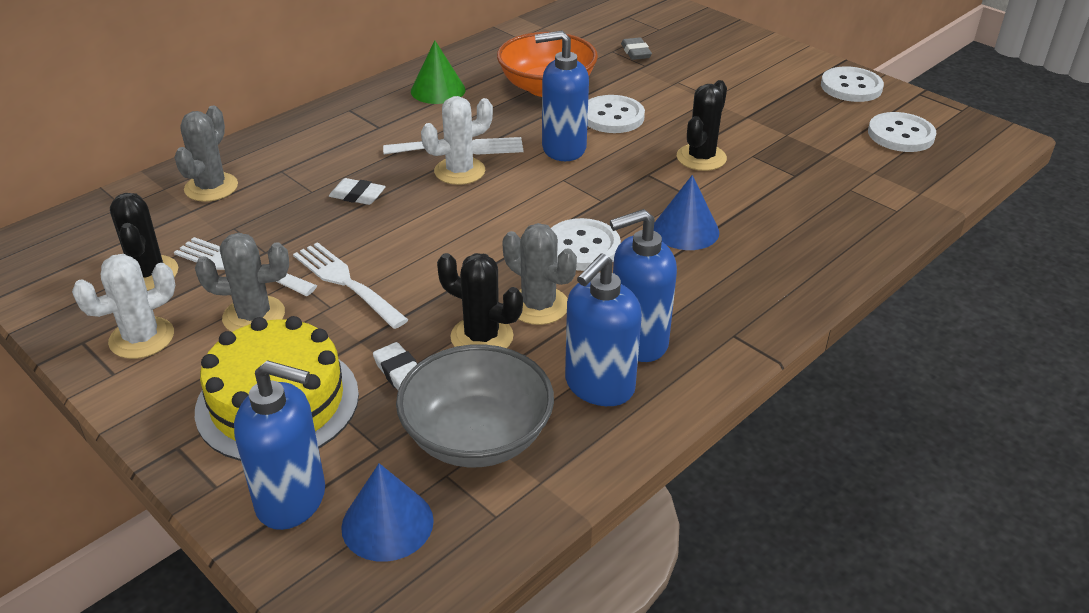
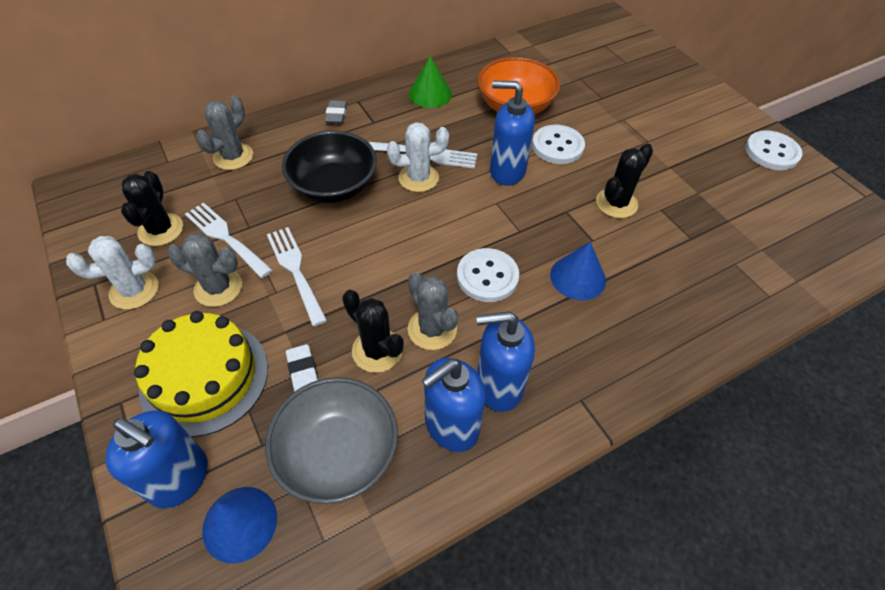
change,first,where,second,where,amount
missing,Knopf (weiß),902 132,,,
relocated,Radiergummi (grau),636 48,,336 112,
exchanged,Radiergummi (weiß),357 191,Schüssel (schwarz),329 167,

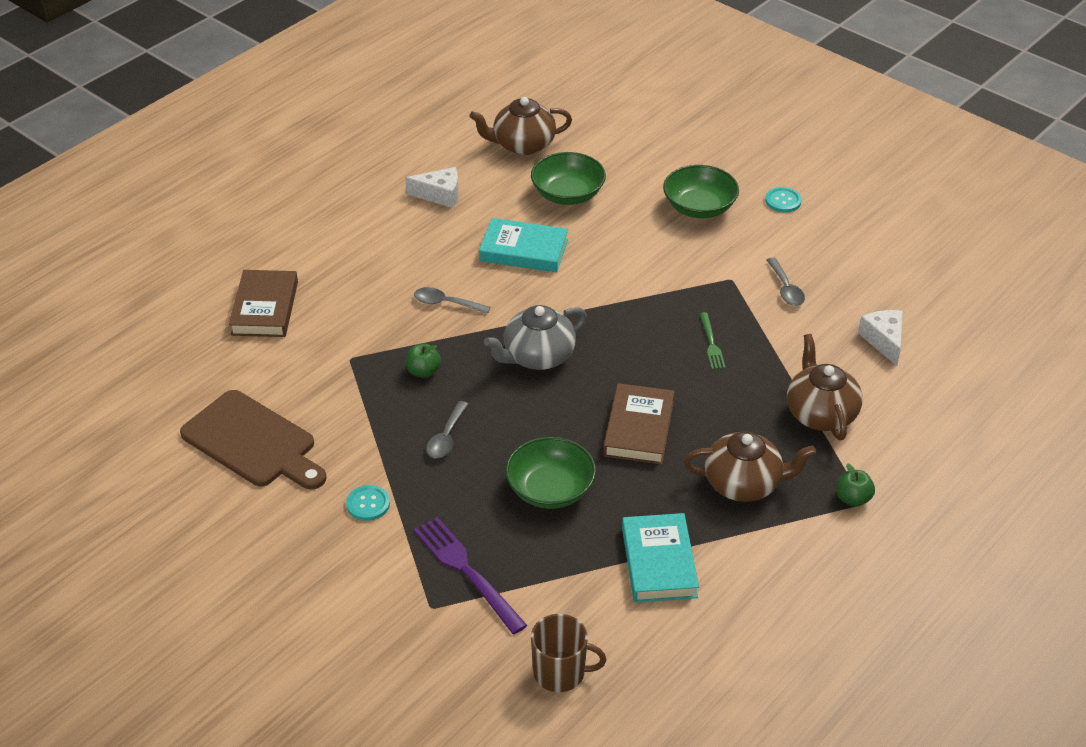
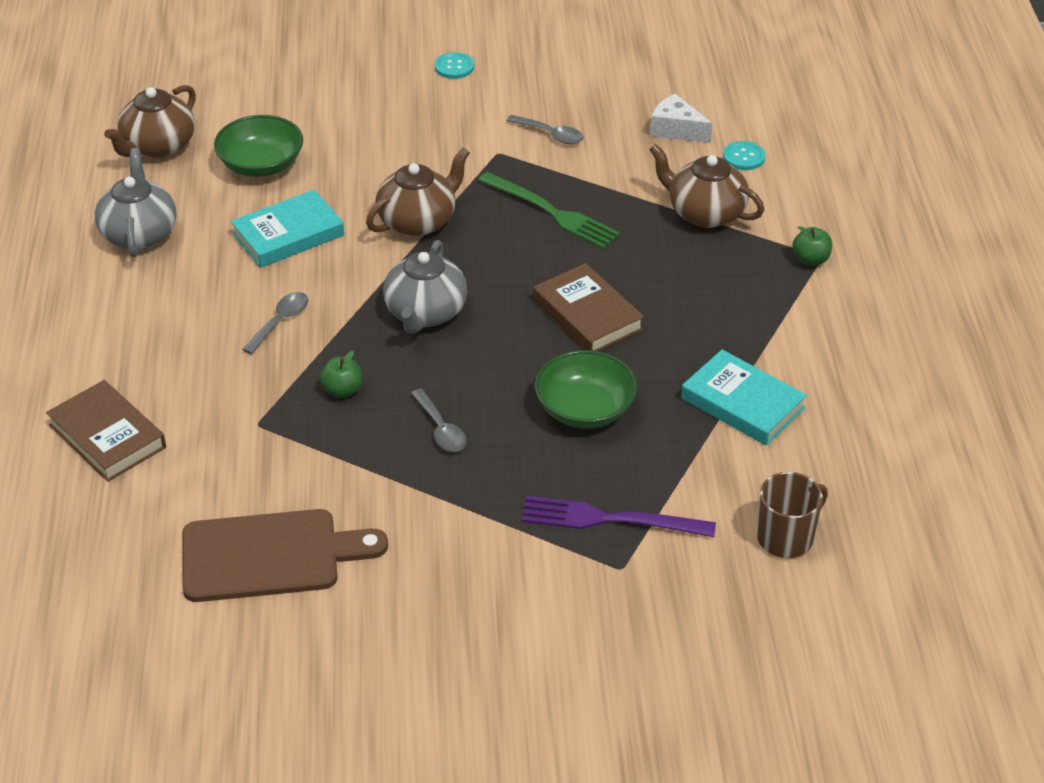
change,first,where,second,where,amount
missing,Schüssel (grün),701 191,,,
relocated,Knopf (türkis),368 503,,744 155,
relocated,Teekanne (braun),750 466,,418 191,
exchanged,Käse (weiß),432 187,Teekanne (grau),135 202,
spun,Löffel (grau),452 300,,275 323,150 degrees clockwise
size,Gabel (grün),713 340,,549 210,x1.83

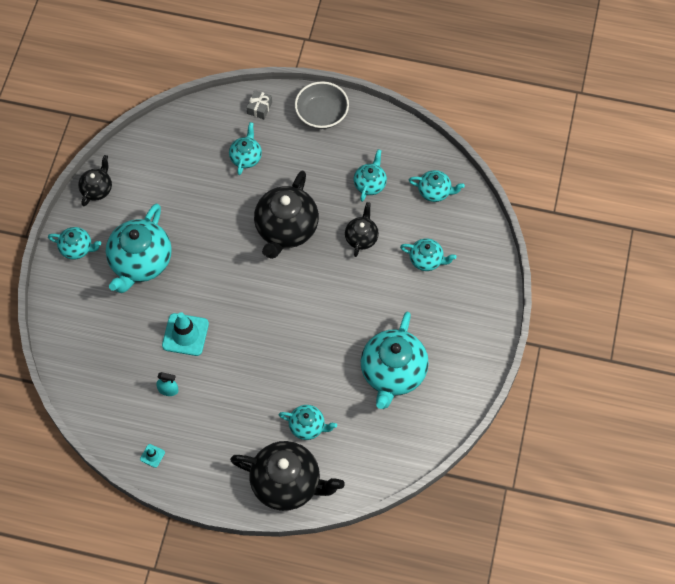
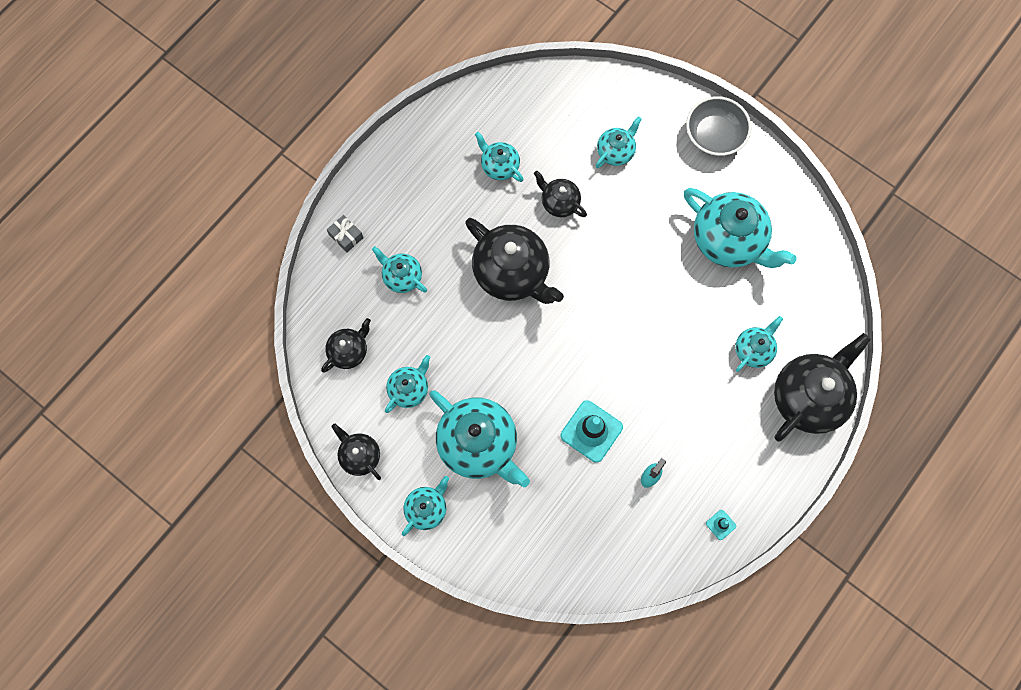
change,first,where,second,where,amount
appeared,,,Teekanne (schwarz),346 345,
relocated,Schüssel (grau),322 105,,718 126,
relocated,Teekanne (türkis),437 186,,408 384,

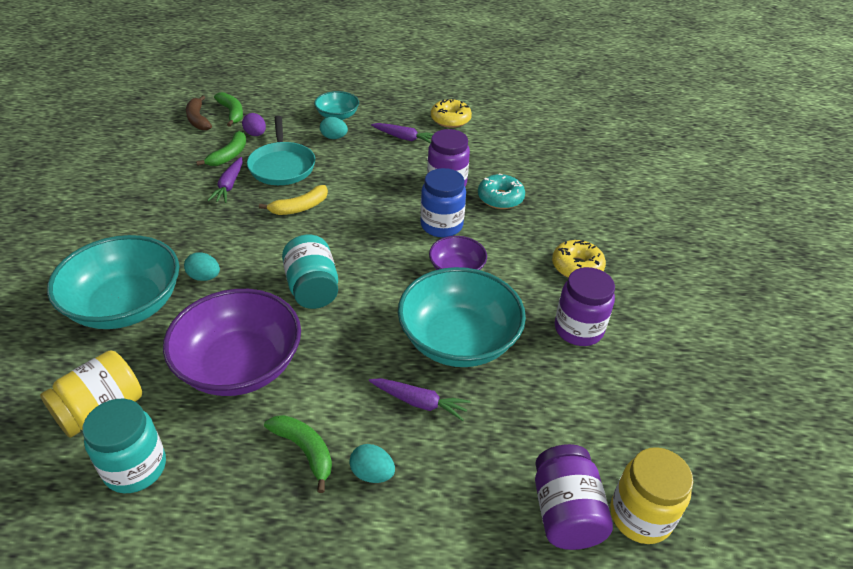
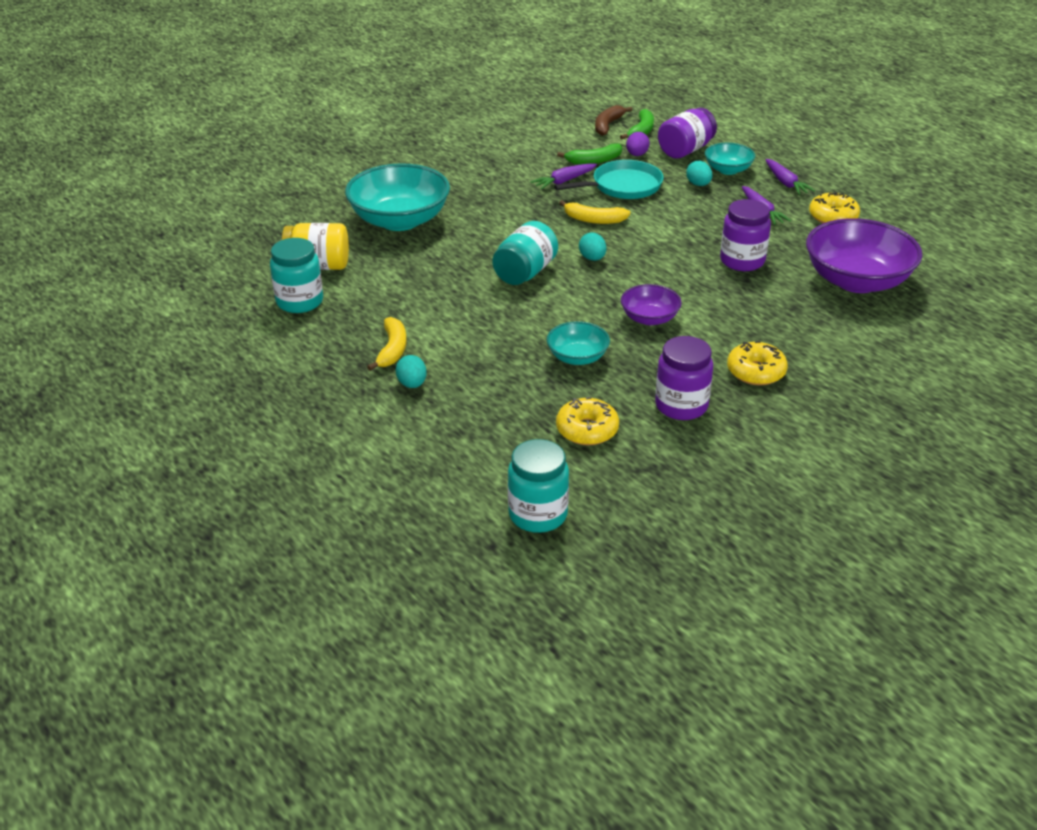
change,first,where,second,where,amount
missing,Einmachglas (blau),443 202,,,
missing,Donut (türkis),501 191,,,
appeared,,,Donut (gelb),587 421,
relocated,Schüssel (lila),232 342,,864 255,
relocated,Ei (türkis),202 266,,592 246,
relocated,Karotte (lila),420 399,,790 177,
relocated,Einmachglas (lila),574 497,,687 133,
colour,Banane (grün),298 454,Banane (gelb),387 344,
colour,Einmachglas (gelb),651 495,Einmachglas (türkis),538 486,
spun,Pfanne (türkis),281 150,,609 179,150 degrees counterclockwise
size,Schüssel (türkis),462 317,,578 343,x0.52

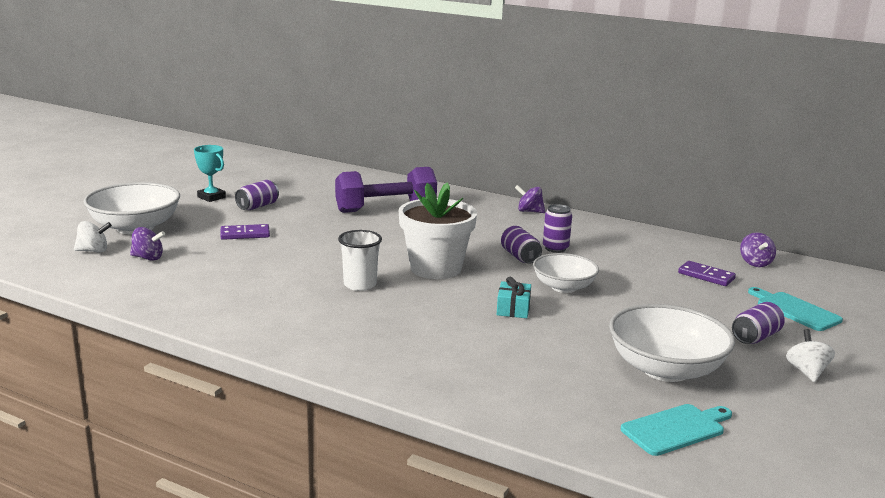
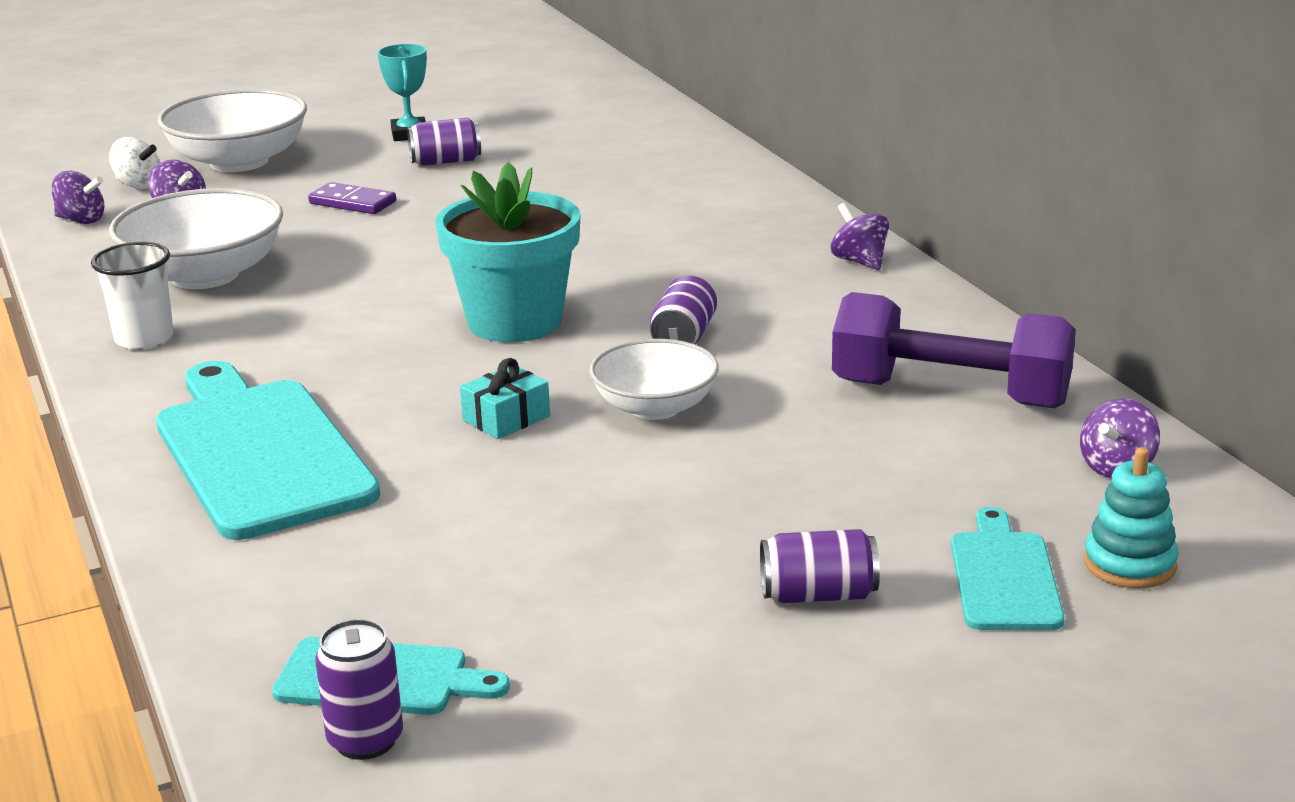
change,first,where,second,where,amount
missing,Dominostein (lila),707 273,,,
missing,Kreisel (weiß),810 355,,,
appeared,,,Kreisel (lila),78 197,
appeared,,,Schneidebrett (türkis),268 450,
appeared,,,Stapelspielzeug (türkis),1131 518,
relocated,Hantel (lila),386 190,,954 350,
relocated,Becher (weiß),360 260,,132 296,
relocated,Dose (lila),557 228,,359 689,
relocated,Schüssel (weiß),672 343,,196 238,
colour,Blumentopf (weiß),437 230,Blumentopf (türkis),507 252,

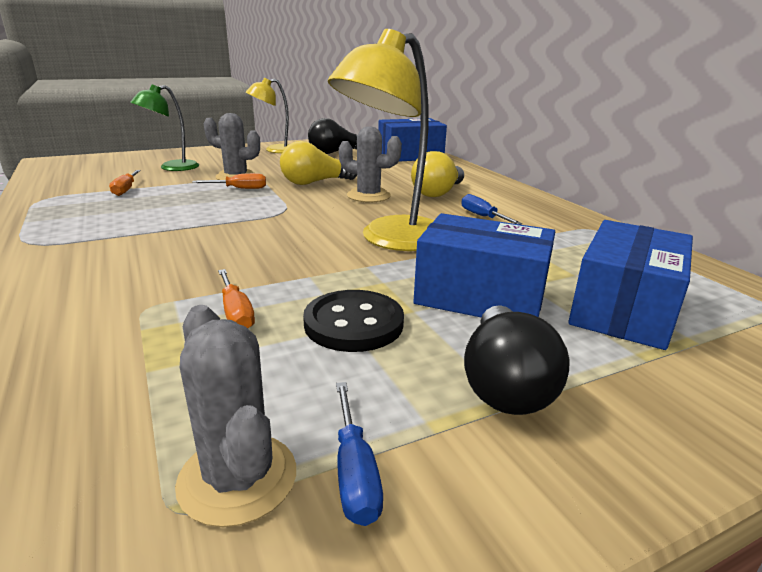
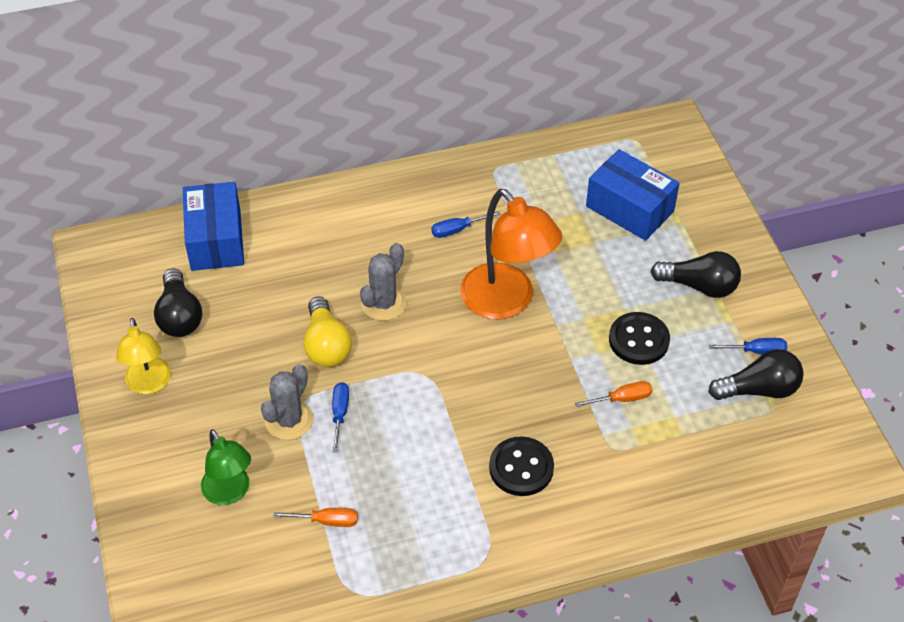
change,first,where,second,where,amount
missing,Glühbirne (gelb),437 174,,,
missing,Schachtel (blau),484 265,,,
appeared,,,Knopf (schwarz),521 466,
exchanged,Kaktus (grau),235 416,Glühbirne (schwarz),756 374,
colour,Schraubenzieher (orange),229 181,Schraubenzieher (blau),340 417,
colour,Lampe (gelb),381 140,Lampe (orange),511 254,

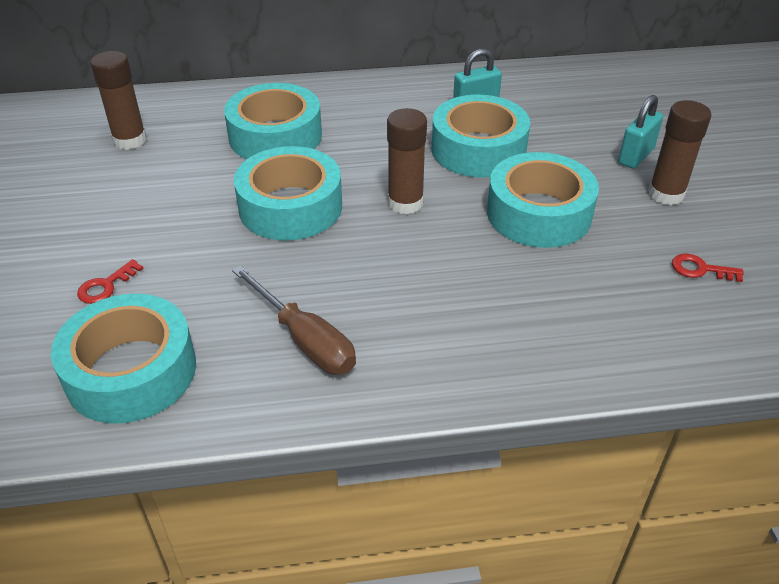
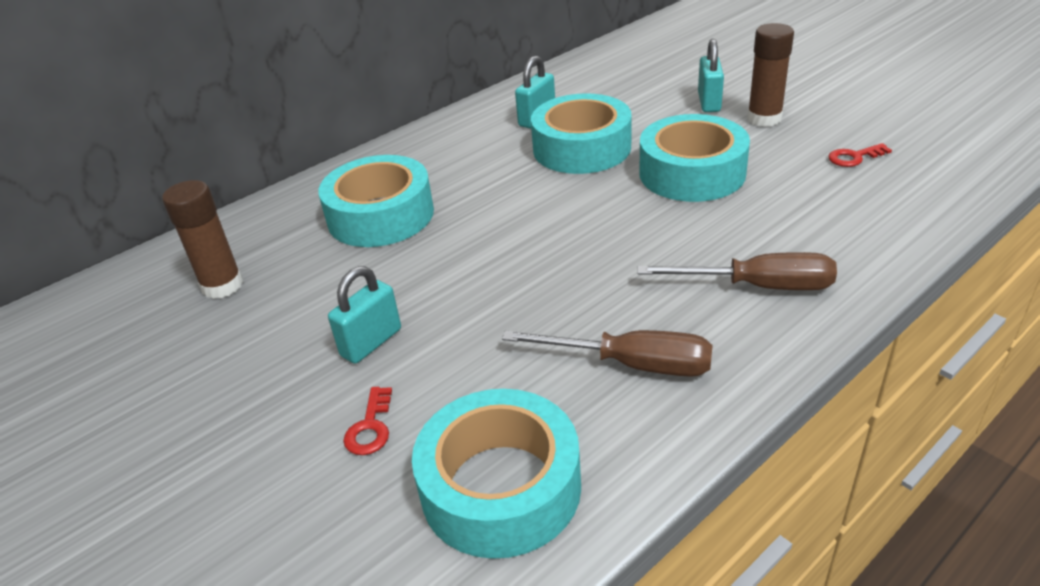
change,first,where,second,where,amount
missing,Klebeband (türkis),288 193,,,
missing,Klebestift (braun),407 161,,,
appeared,,,Vorhängeschloss (türkis),364 315,
appeared,,,Schraubenzieher (braun),737 271,

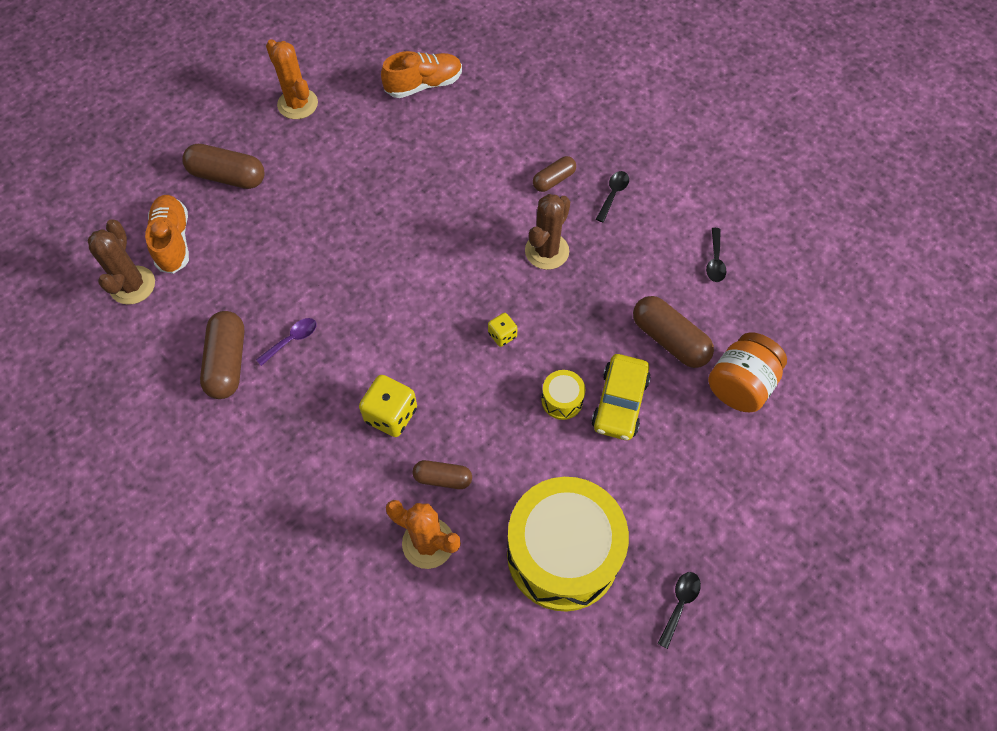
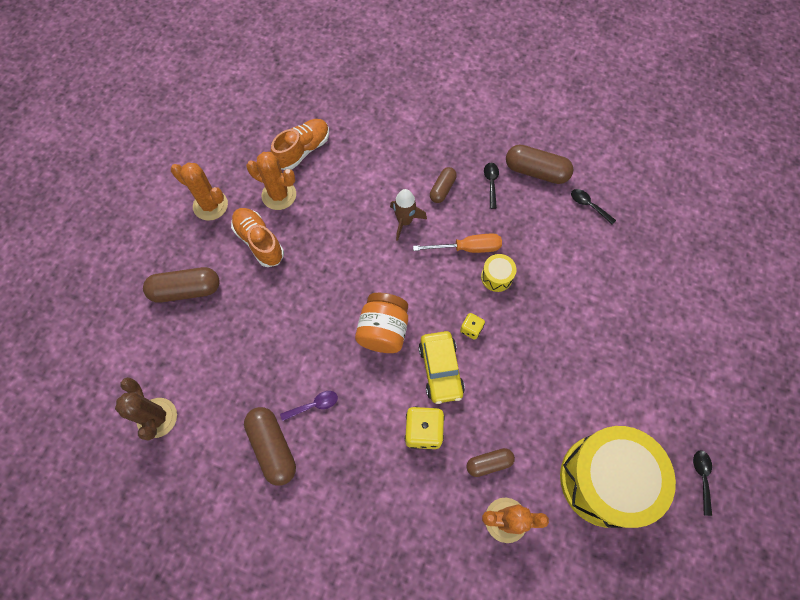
change,first,where,second,where,amount
appeared,,,Kaktus (orange),271 181,
appeared,,,Rakete (braun),408 215,
relocated,Schuh (orange),167 234,,257 237,
relocated,Trommel (gelb),563 395,,498 273,
relocated,Auto (gelb),621 397,,442 367,
relocated,Kapsel (braun),673 332,,540 164,
relocated,Einmachglas (orange),747 372,,381 323,
exchanged,Kaktus (braun),547 232,Schraubenzieher (orange),457 243,
spun,Löffel (lila),286 342,,309 406,45 degrees clockwise
spun,Löffel (schwarz),716 255,,593 207,150 degrees clockwise

